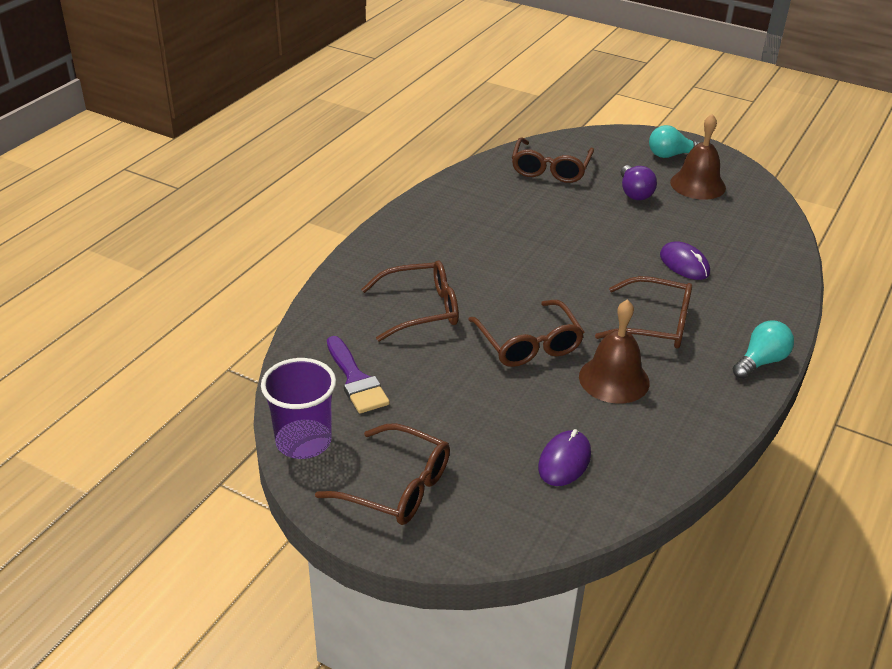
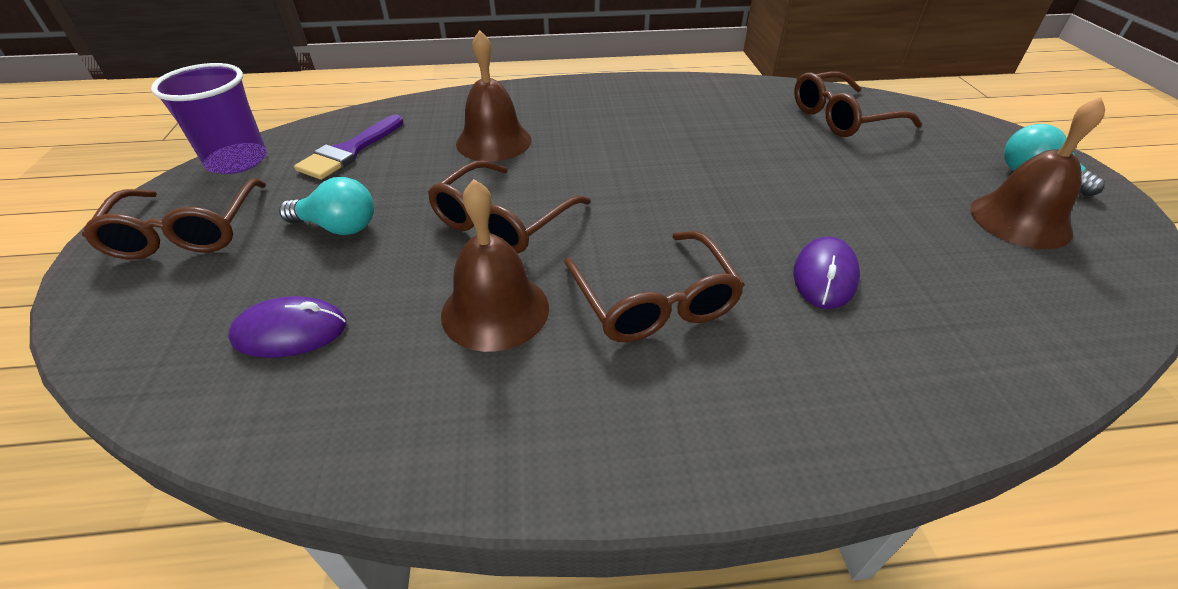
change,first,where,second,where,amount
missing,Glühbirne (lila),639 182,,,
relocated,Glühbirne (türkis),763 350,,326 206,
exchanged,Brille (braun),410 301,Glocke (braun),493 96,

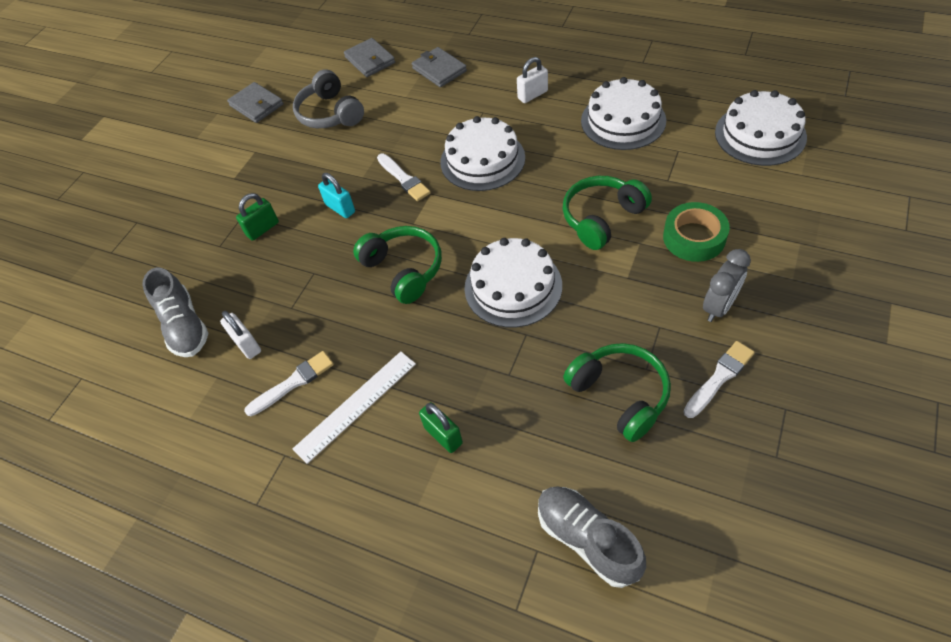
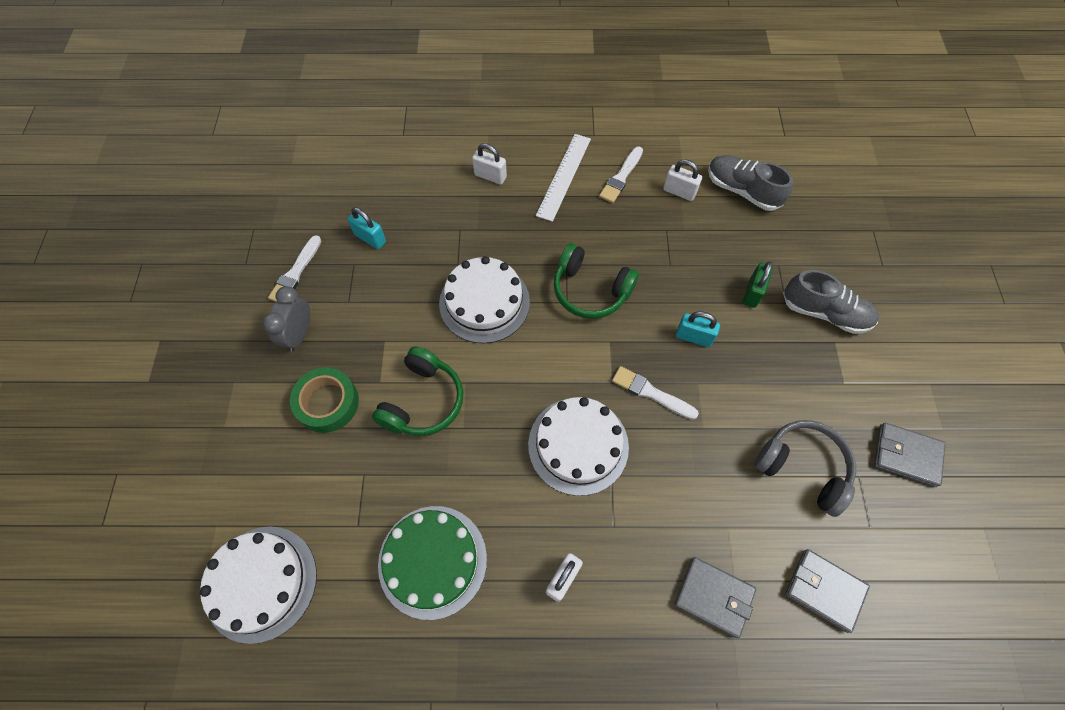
change,first,where,second,where,amount
relocated,Schuh (grau),592 537,,831 302,
exchanged,Kopfhörer (grün),617 392,Vorhängeschloss (türkis),367 228,
colour,Vorhängeschloss (grün),441 427,Vorhängeschloss (weiß),489 164,
colour,Kuchen (weiß),623 113,Kuchen (grün),432 563,

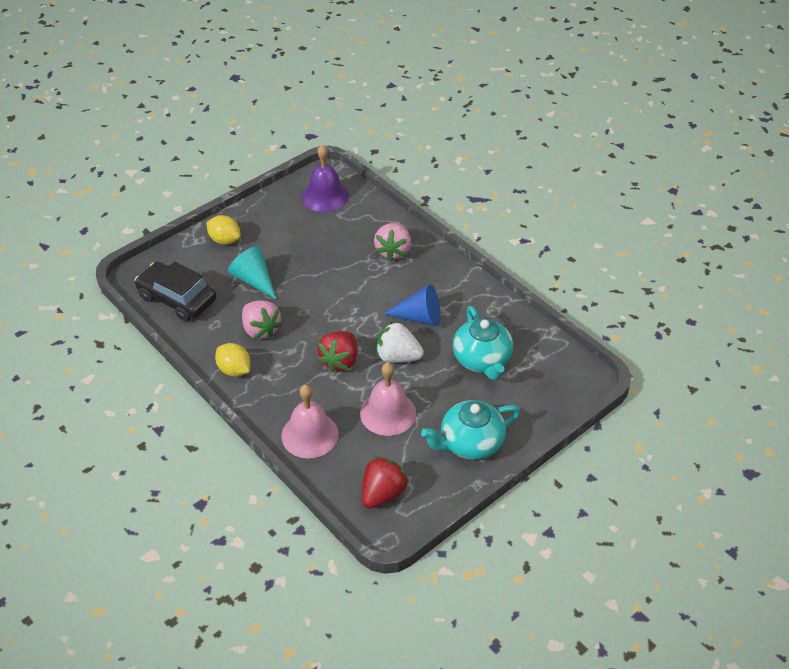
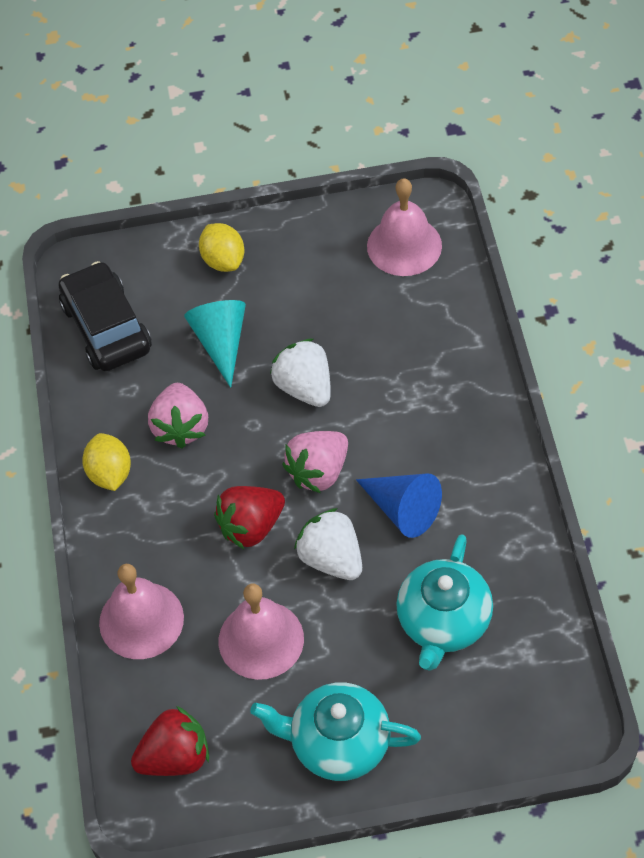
change,first,where,second,where,amount
appeared,,,Erdbeere (weiß),300 373,
relocated,Erdbeere (rosa),392 242,,315 462,
colour,Glocke (lila),325 178,Glocke (rosa),404 227,

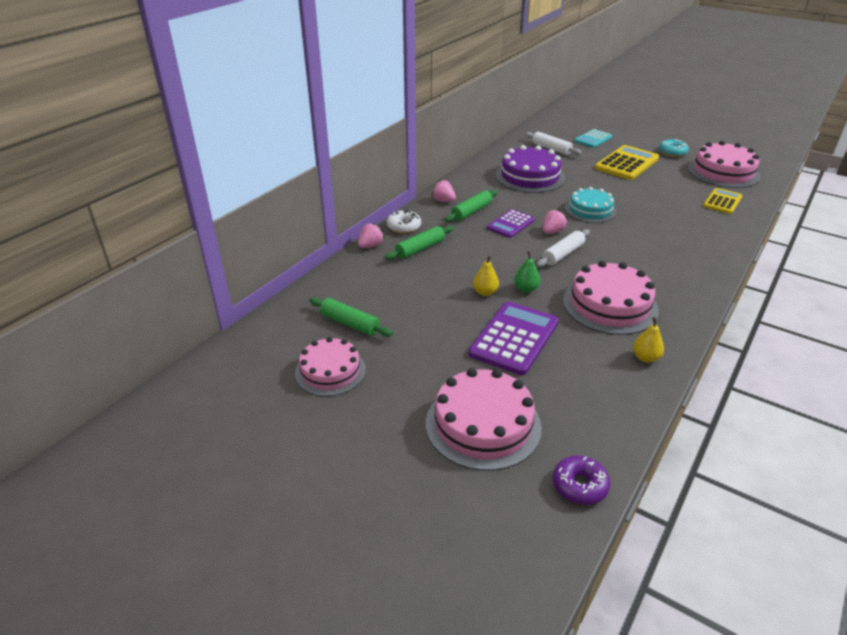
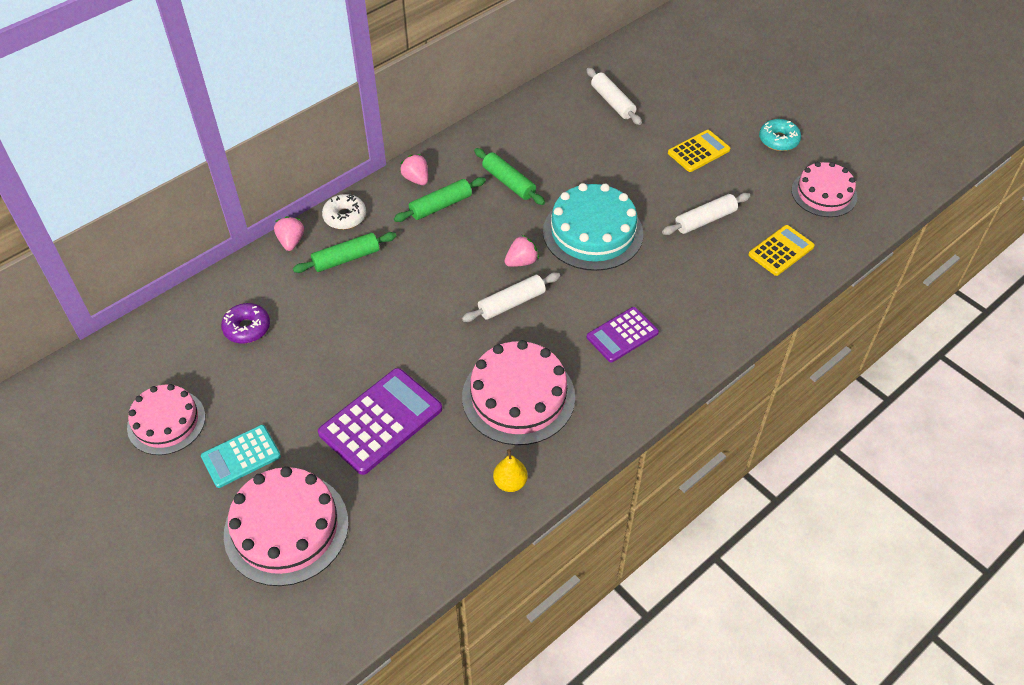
change,first,where,second,where,amount
missing,Birne (gelb),486 275,,,
missing,Kuchen (lila),530 169,,,
missing,Birne (grün),527 272,,,
appeared,,,Nudelholz (weiß),706 214,
relocated,Nudelholz (grün),351 317,,509 176,
relocated,Taschenrechner (lila),511 223,,623 334,
relocated,Donut (lila),581 480,,245 323,
relocated,Taschenrechner (türkis),593 138,,241 456,
spun,Erdbeere (rosa),371 235,,289 233,60 degrees counterclockwise
size,Kuchen (türkis),590 205,,593 227,x1.50
size,Taschenrechner (gelb),627 162,,699 151,x0.62
size,Kuchen (rosa),724 164,,824 189,x0.67

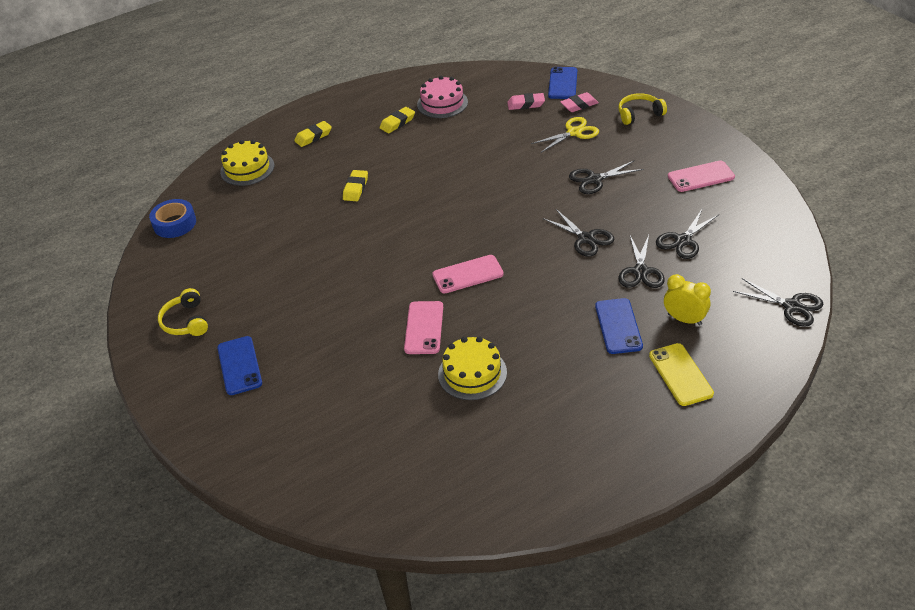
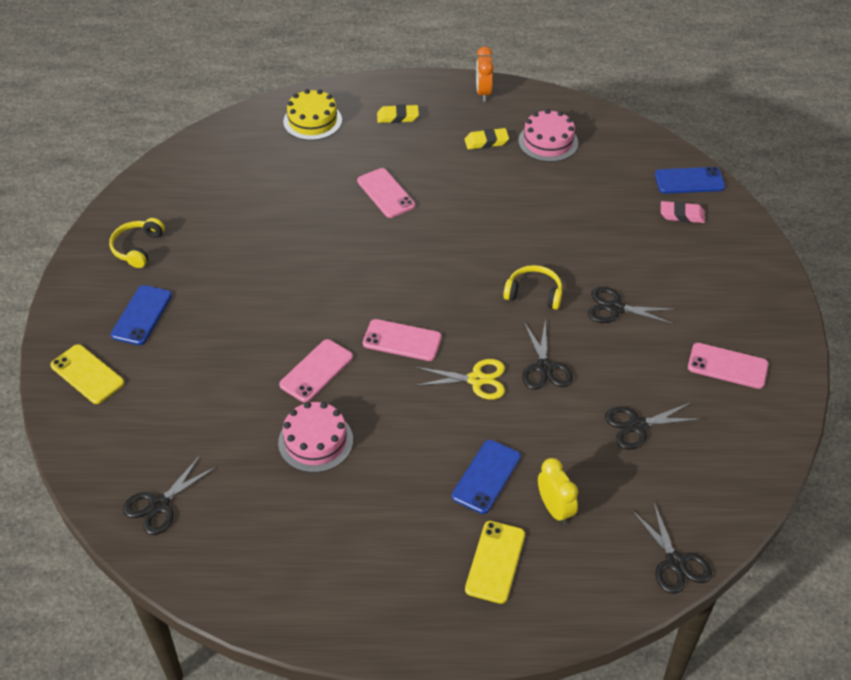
change,first,where,second,where,amount
missing,Klebeband (blau),172 218,,,
missing,Radiergummi (rosa),526 101,,,
appeared,,,Handy (gelb),87 374,
appeared,,,Wecker (orange),485 74,
relocated,Schere (gelb),565 135,,459 379,
relocated,Kopfhörer (gelb),642 109,,532 287,
relocated,Schere (schwarz),642 261,,169 494,
exchanged,Radiergummi (gelb),355 185,Handy (rosa),386 193,
colour,Kuchen (gelb),472 368,Kuchen (rosa),315 437,
spun,Handy (blau),562 83,,690 180,45 degrees clockwise

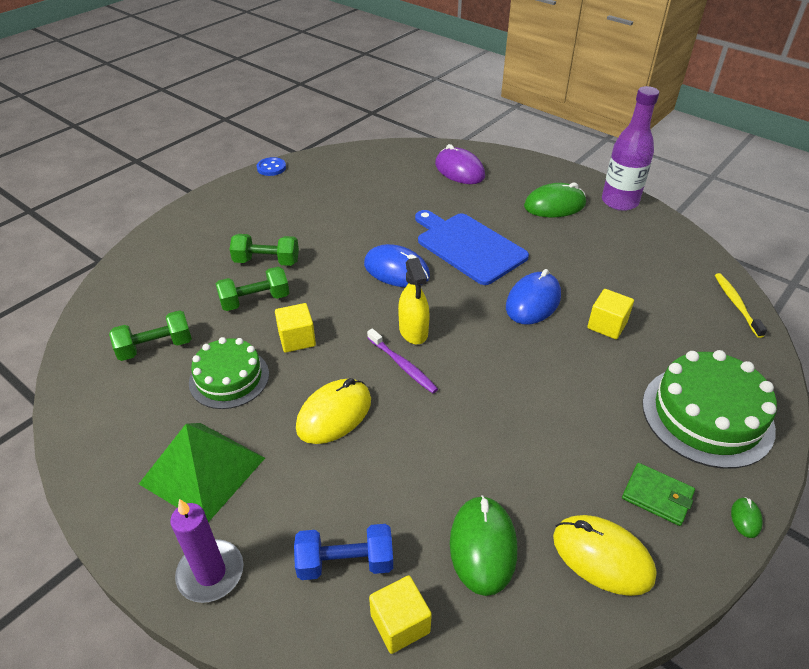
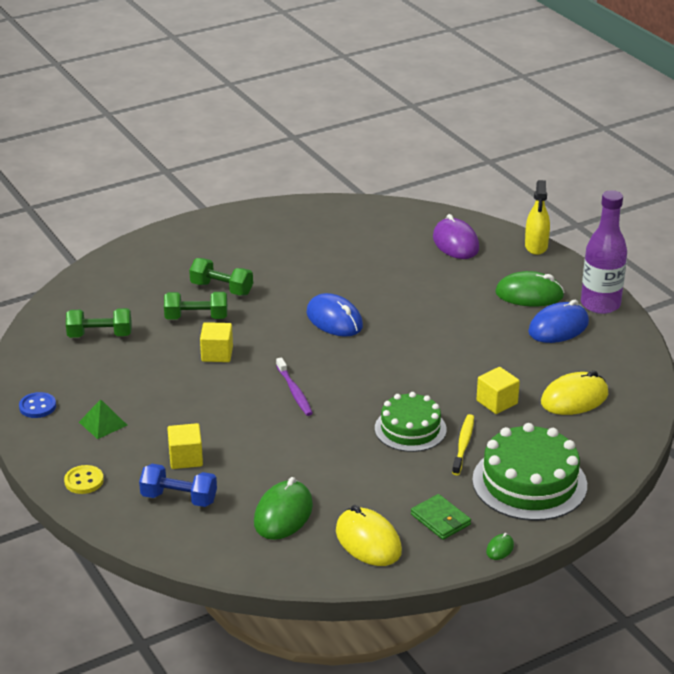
change,first,where,second,where,amount
missing,Schneidebrett (blau),472 247,,,
relocated,Kuchen (grün),229 373,,411 422,
relocated,Knopf (blau),271 166,,37 405,
relocated,Computermaus (gelb),333 411,,574 392,
relocated,Kubus (gelb),400 614,,185 446,
relocated,Sprühflasche (gelb),414 301,,537 217,
relocated,Computermaus (blau),533 296,,558 321,
relocated,Zahnbürste (gelb),741 305,,463 444,
exchanged,Kerze (lila),207 551,Knopf (gelb),84 479,
size,Pyramide (grün),202 472,,103 419,x0.50

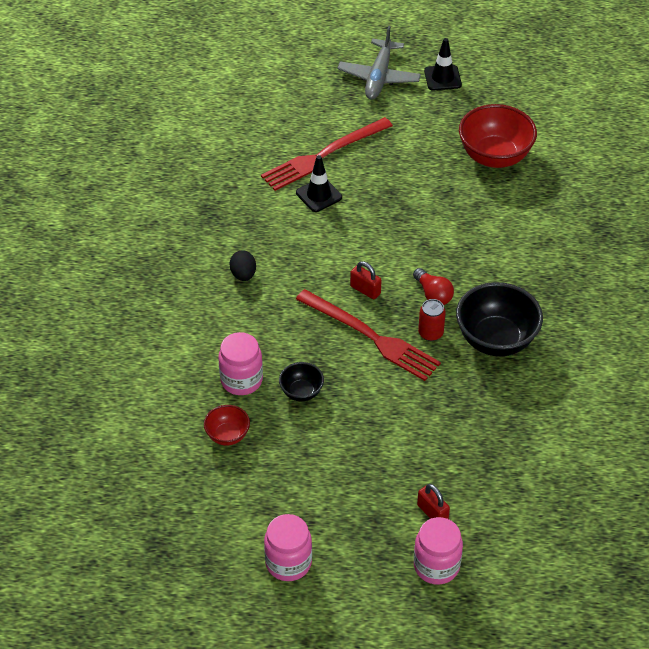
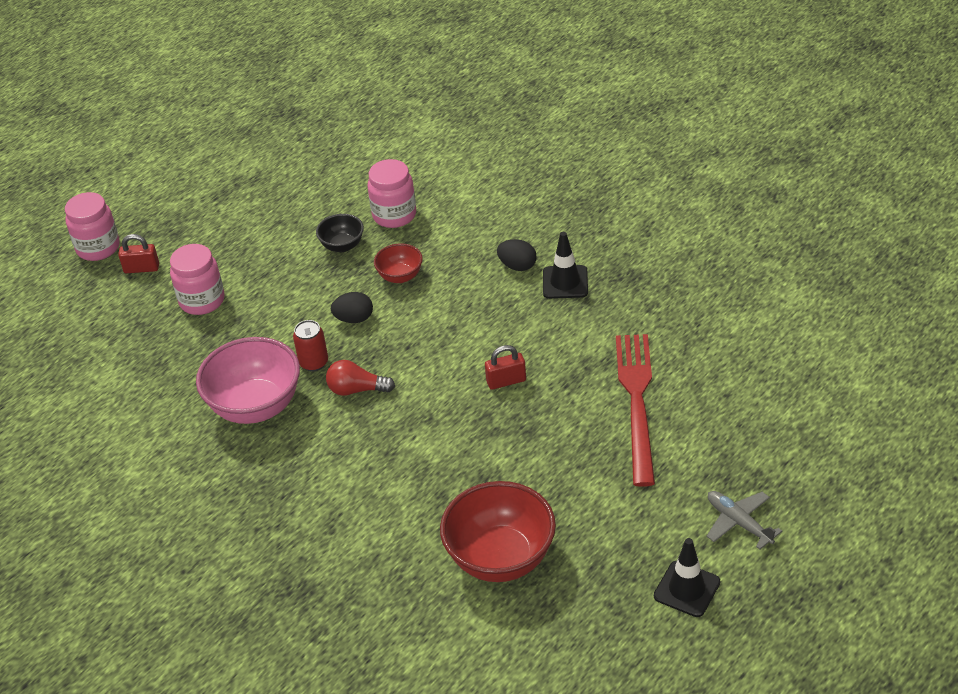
change,first,where,second,where,amount
relocated,Schüssel (rot),227 425,,398 263,
relocated,Einmachglas (rosa),288 547,,197 279,
relocated,Leitkegel (schwarz),319 183,,565 265,
relocated,Vorhängeschloss (rot),366 280,,505 367,
exchanged,Gabel (rot),368 335,Ei (schwarz),352 307,
colour,Schüssel (schwarz),499 319,Schüssel (rosa),248 380,
size,Flugzeug (grau),379 63,,744 520,x0.64

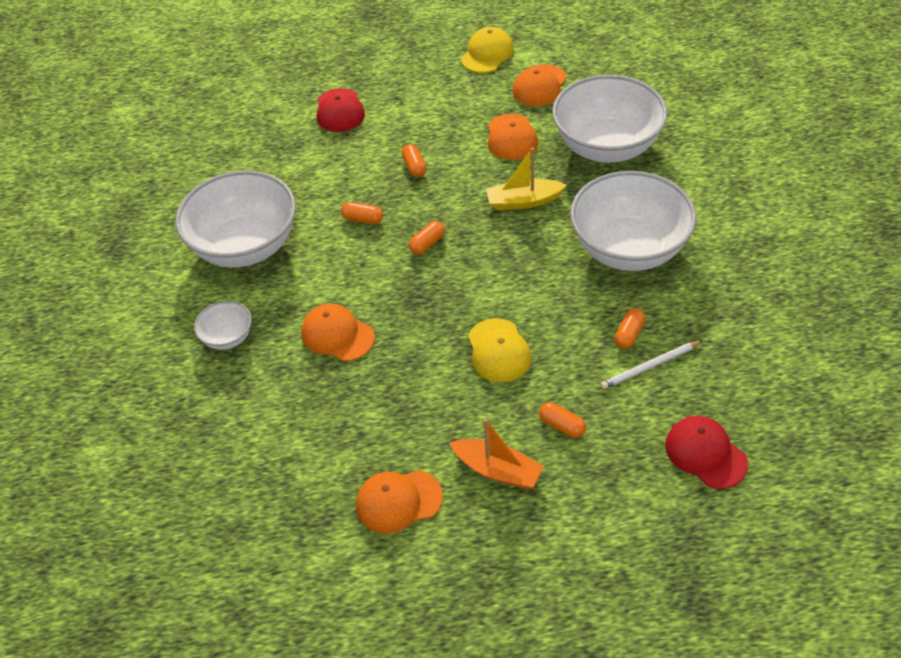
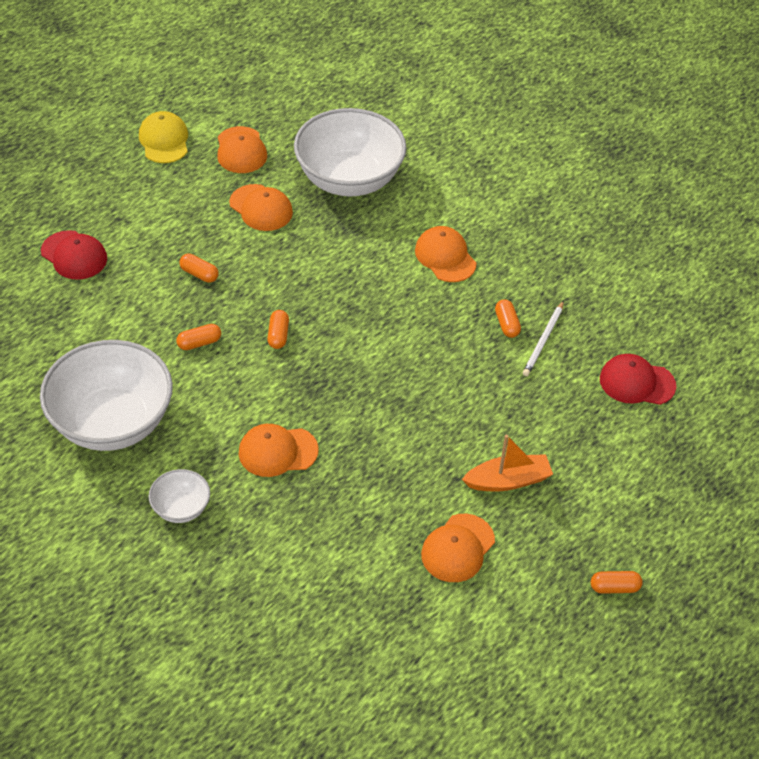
change,first,where,second,where,amount
missing,Kappe (gelb),500 350,,,
missing,Boot (gelb),526 179,,,
relocated,Kapsel (orange),562 420,,617 582,
exchanged,Schüssel (weiß),633 221,Kappe (orange),445 254,

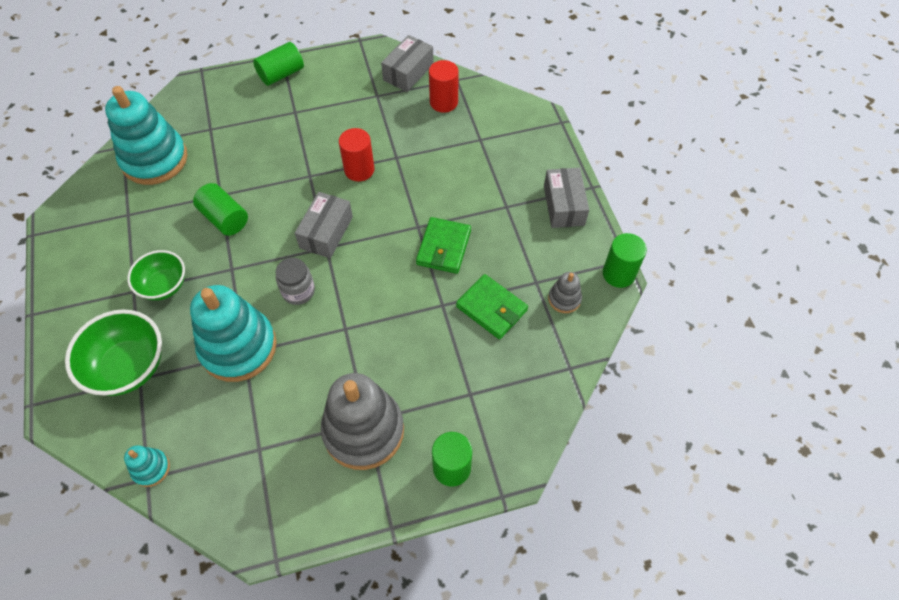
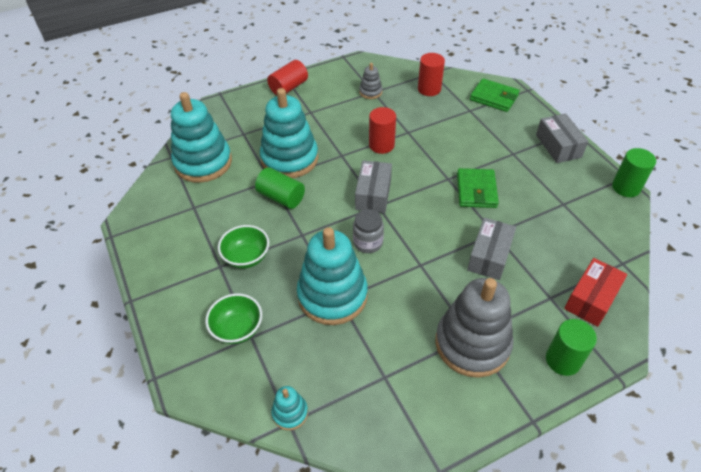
change,first,where,second,where,amount
appeared,,,Stapelspielzeug (türkis),289 133,
appeared,,,Schachtel (rot),595 292,
relocated,Schachtel (grau),407 63,,491 249,
relocated,Geldbörse (grün),492 306,,495 95,
relocated,Stapelspielzeug (grau),565 292,,370 81,
colour,Vollzylinder (grün),278 64,Vollzylinder (rot),287 77,
size,Schüssel (grün),113 352,,233 318,x0.65

